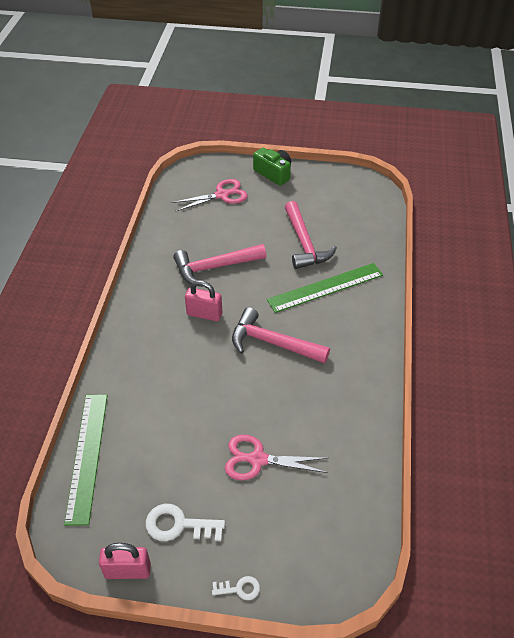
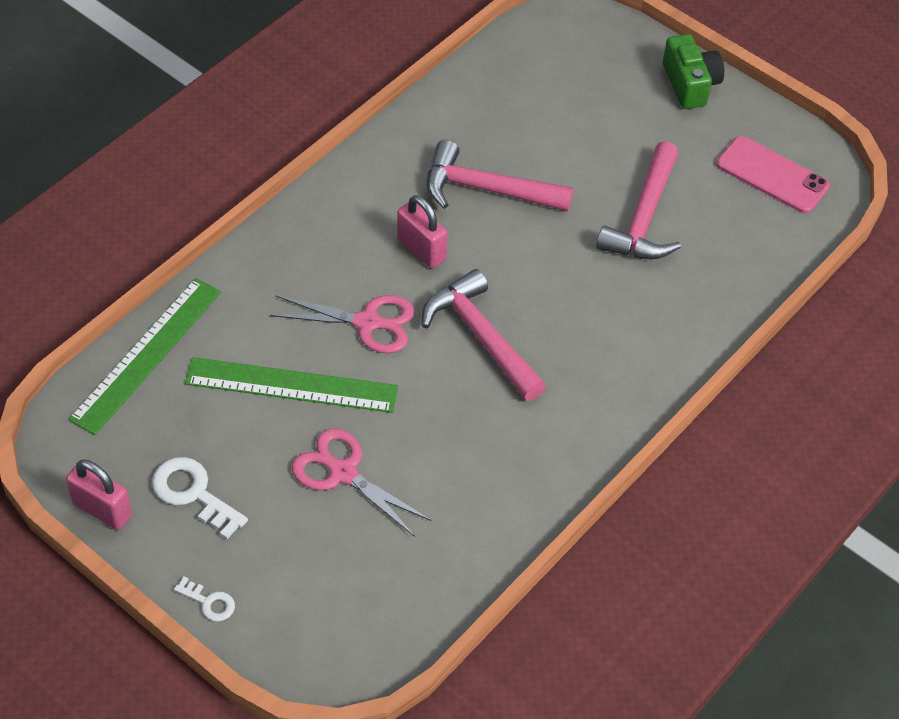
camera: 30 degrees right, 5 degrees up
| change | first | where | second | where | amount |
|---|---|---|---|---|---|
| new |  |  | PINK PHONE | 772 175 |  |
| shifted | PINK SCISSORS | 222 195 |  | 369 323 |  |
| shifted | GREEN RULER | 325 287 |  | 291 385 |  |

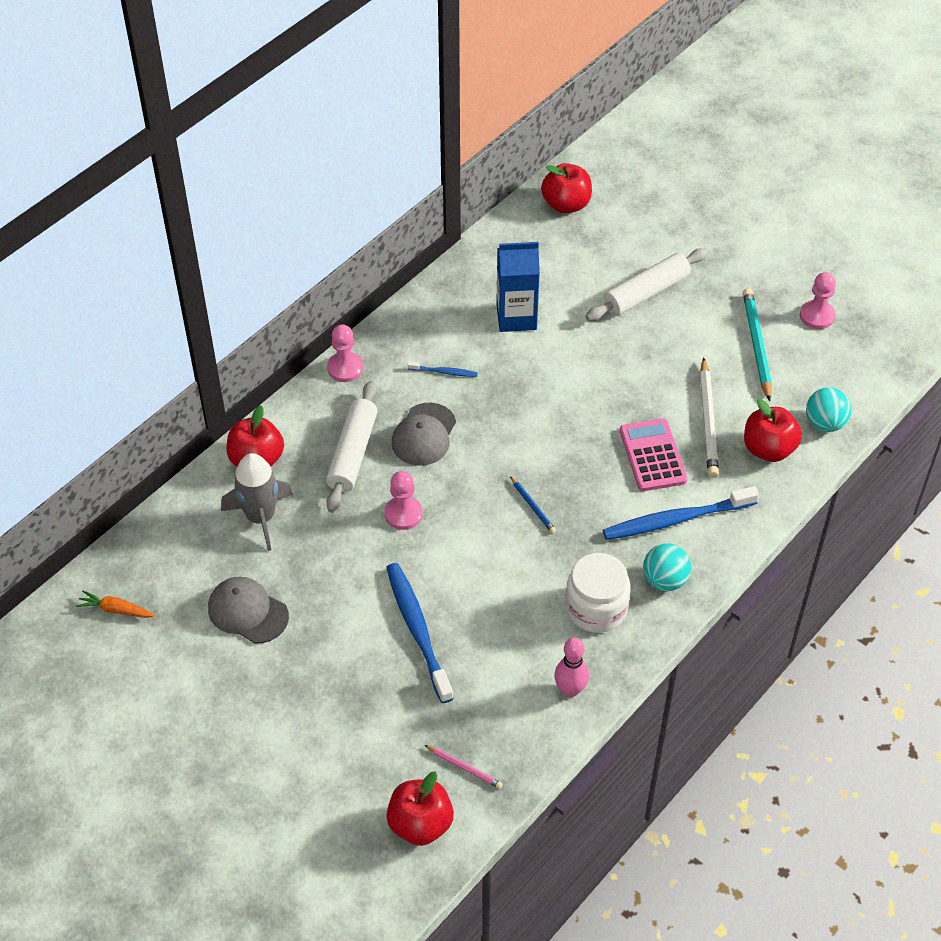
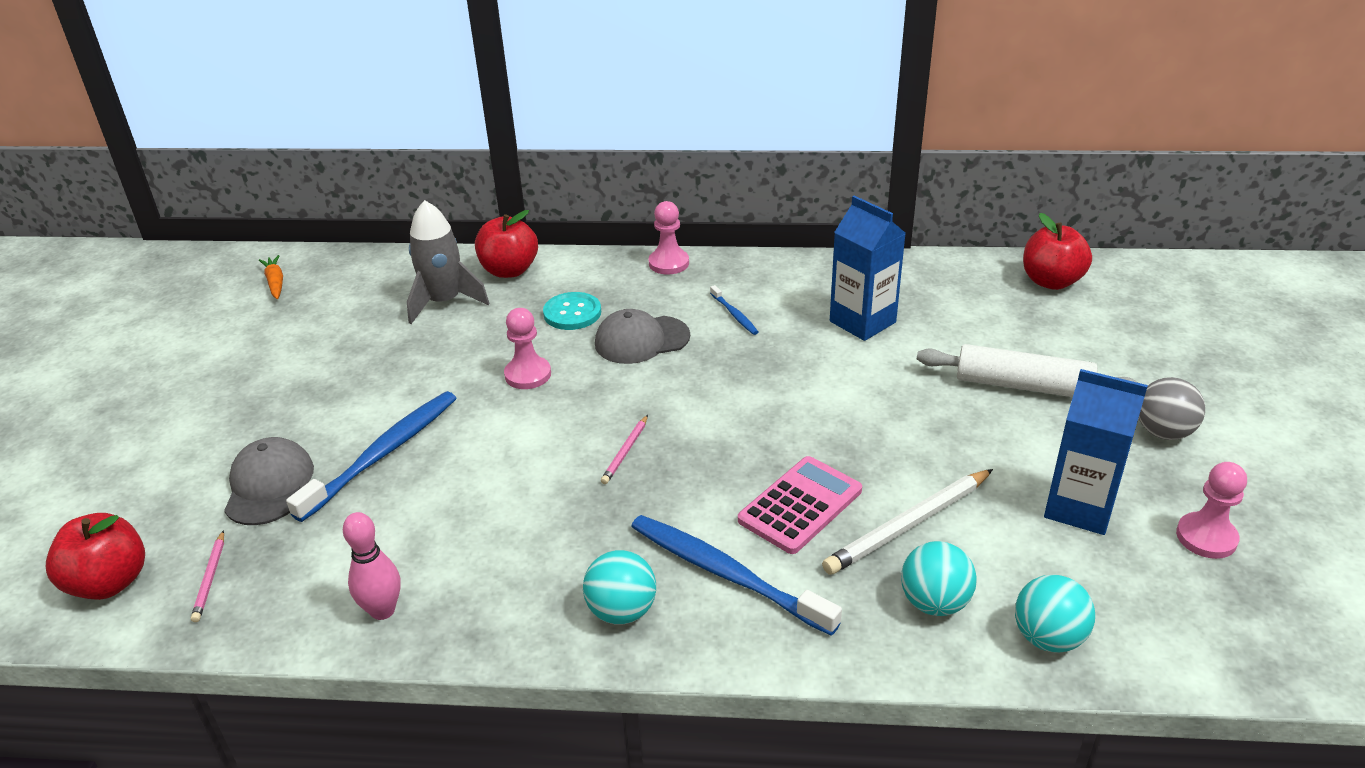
camera: 55 degrees right, 15 degrees down
| change | first | where | second | where | amount |
|---|---|---|---|---|---|
| gone | WHITE JAR | 596 608 |  |  |  |
| new |  |  | GREY BALL | 1163 432 |  |
| shifted | GREY CAP | 247 612 |  | 269 485 |  |
| swapped | WHITE ROLLING PIN | 353 453 | TURQUOISE BUTTON | 572 313 |  |
| swapped | TURQUOISE PENCIL | 756 345 | BLUE CARTON | 1079 507 |  |
| swapped | RED APPLE | 768 449 | TURQUOISE BALL | 934 602 |  |
| repainted | BLUE PENCIL | 532 506 | PINK PENCIL | 625 451 |  |

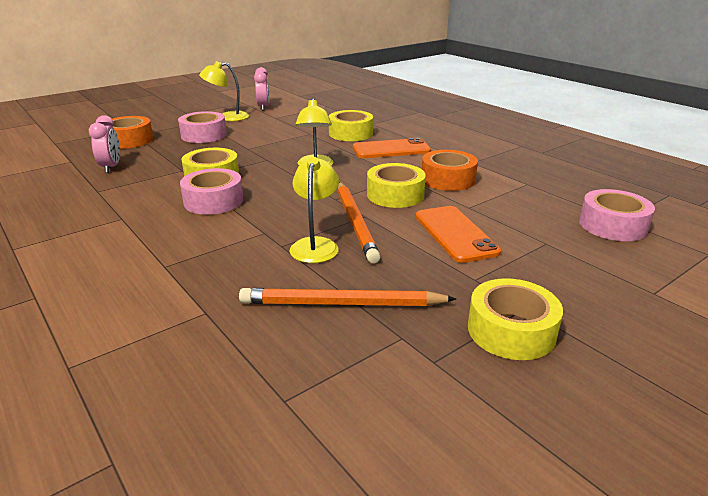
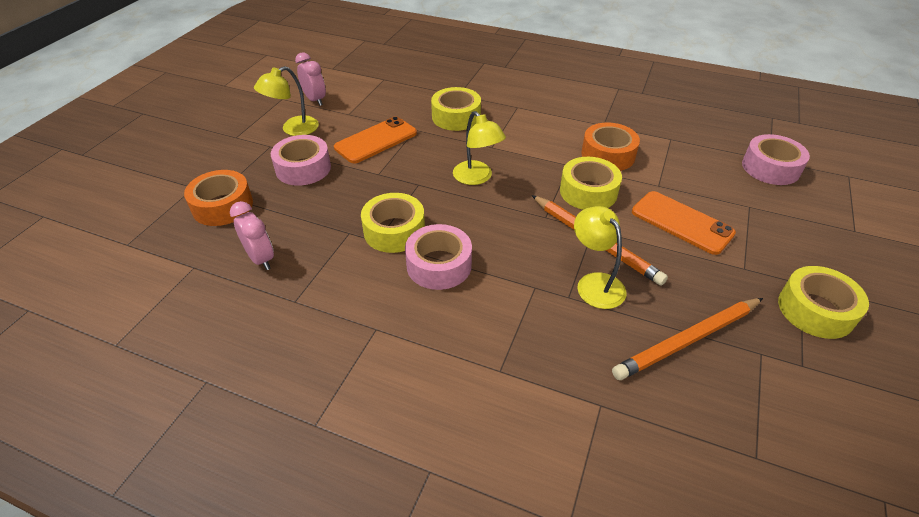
camera: 30 degrees left, 15 degrees up
| change | first | where | second | where | amount |
|---|---|---|---|---|---|
| shifted | ORANGE PHONE | 391 149 |  | 376 140 |  |

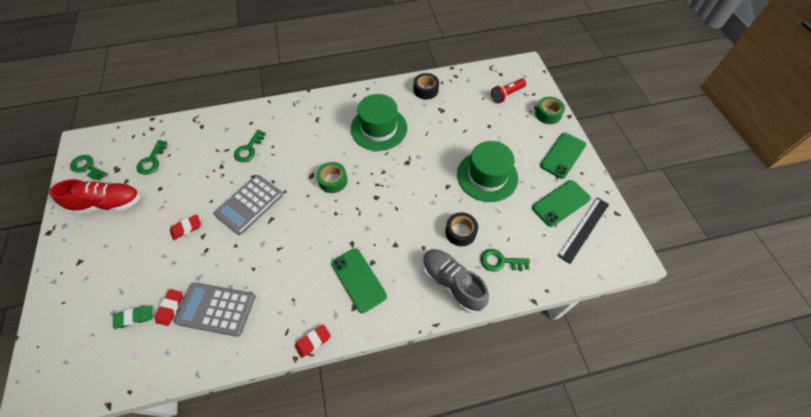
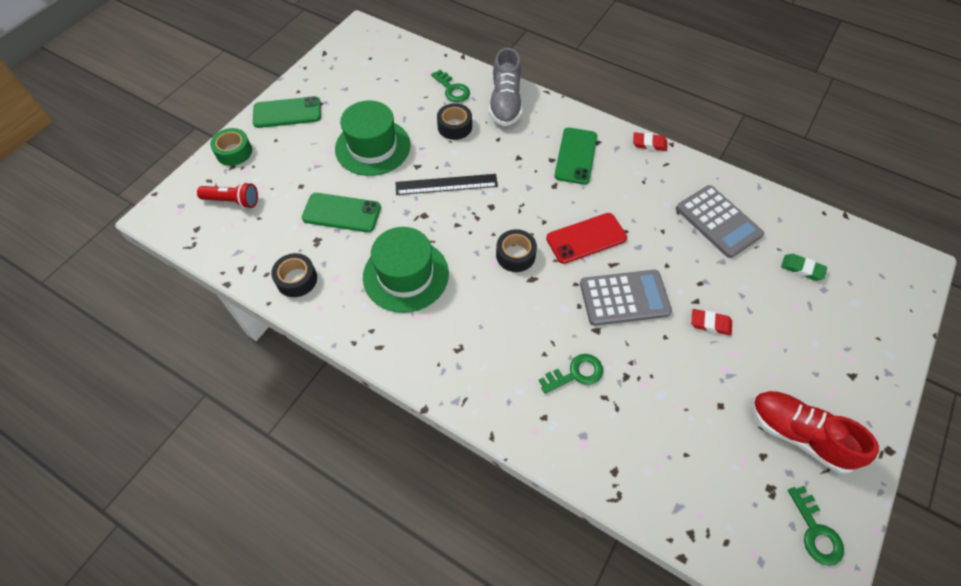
camera: 135 degrees left, 0 degrees up
| change | first | where | second | where | amount |
|---|---|---|---|---|---|
| gone | GREEN KEY | 152 161 |  |  |  |
| gone | RED ERASER | 170 308 |  |  |  |
| new |  |  | RED PHONE | 586 238 |  |
| shifted | GREEN PHONE | 561 203 |  | 341 213 |  |
| shifted | BLACK RULER | 584 229 |  | 446 184 |  |
| repainted | GREEN TAPE | 333 180 | BLACK TAPE | 515 255 |  |

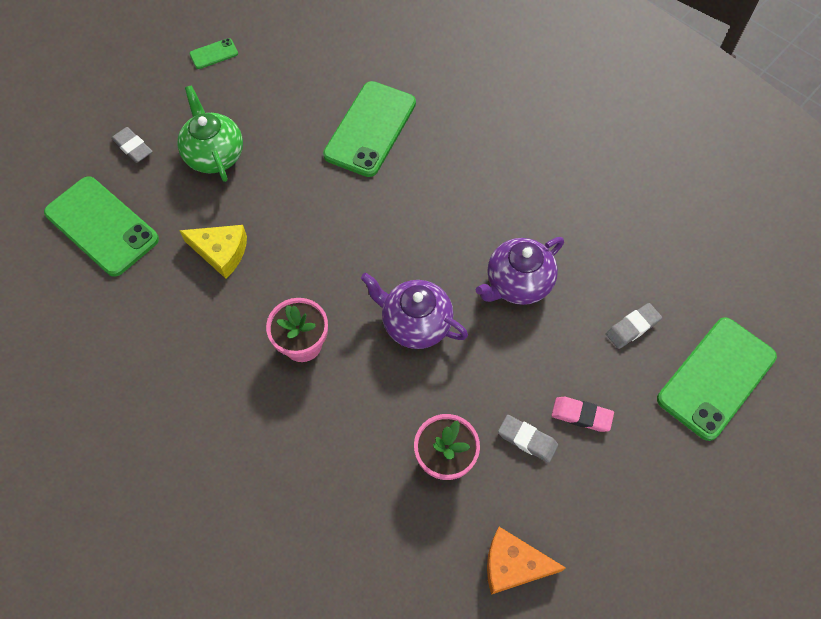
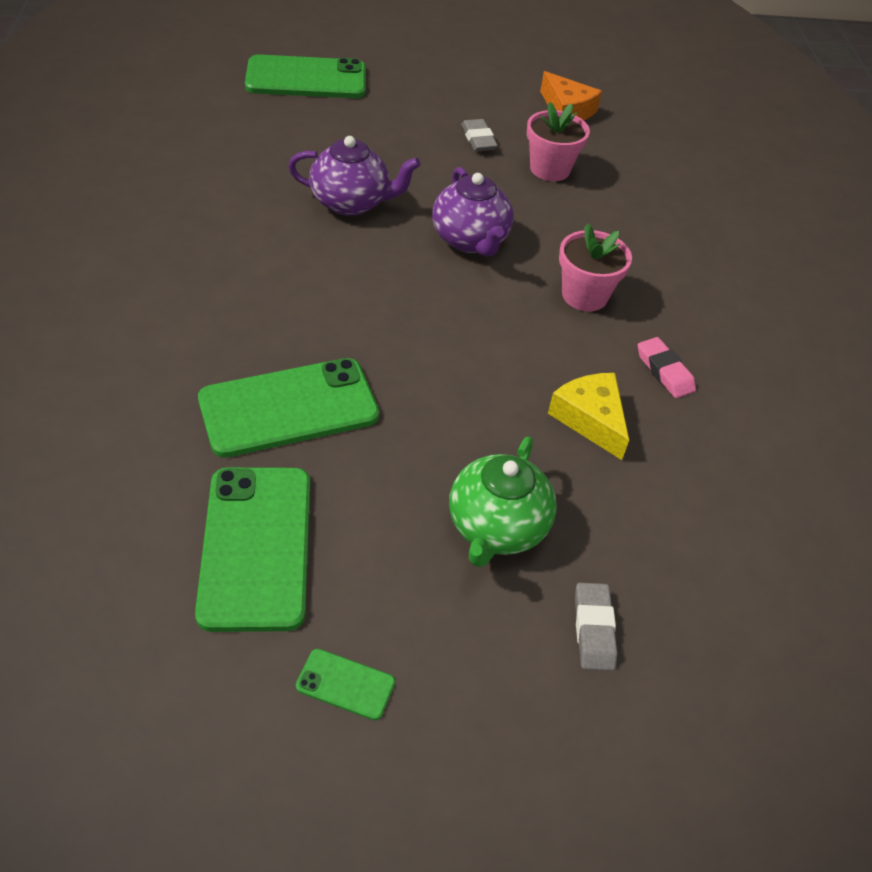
camera: 140 degrees left, 15 degrees down
| change | first | where | second | where | amount |
|---|---|---|---|---|---|
| gone | GREY ERASER | 632 327 |  |  |  |
| shifted | GREEN PHONE | 102 226 |  | 256 546 |  |
| shifted | PINK ERASER | 581 415 |  | 664 371 |  |

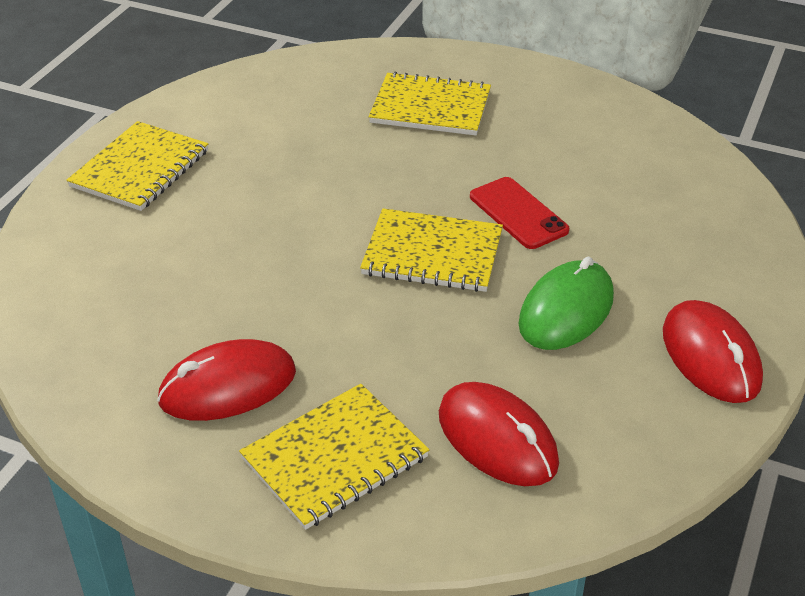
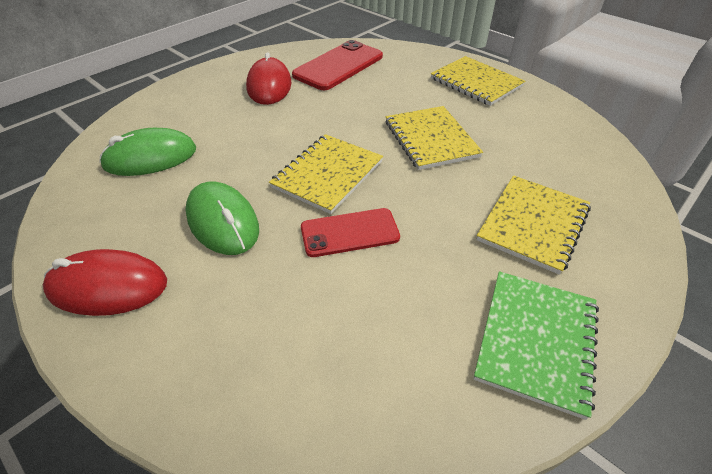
camera: 110 degrees right, 5 degrees up
| change | first | where | second | where | amount |
|---|---|---|---|---|---|
| new |  |  | RED PHONE | 339 66 |  |
| new |  |  | GREEN NOTEBOOK | 536 341 |  |
| shifted | YELLOW NOTEBOOK | 335 458 |  | 430 139 |  |
| repainted | RED MOUSE | 497 439 | GREEN MOUSE | 150 158 |  |

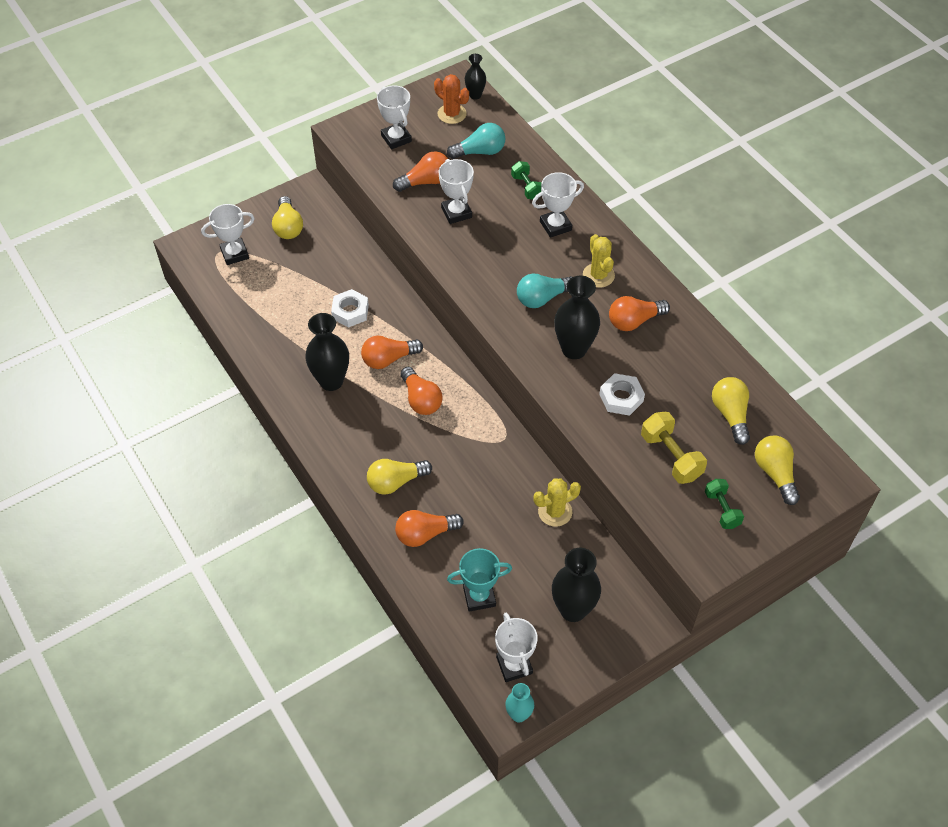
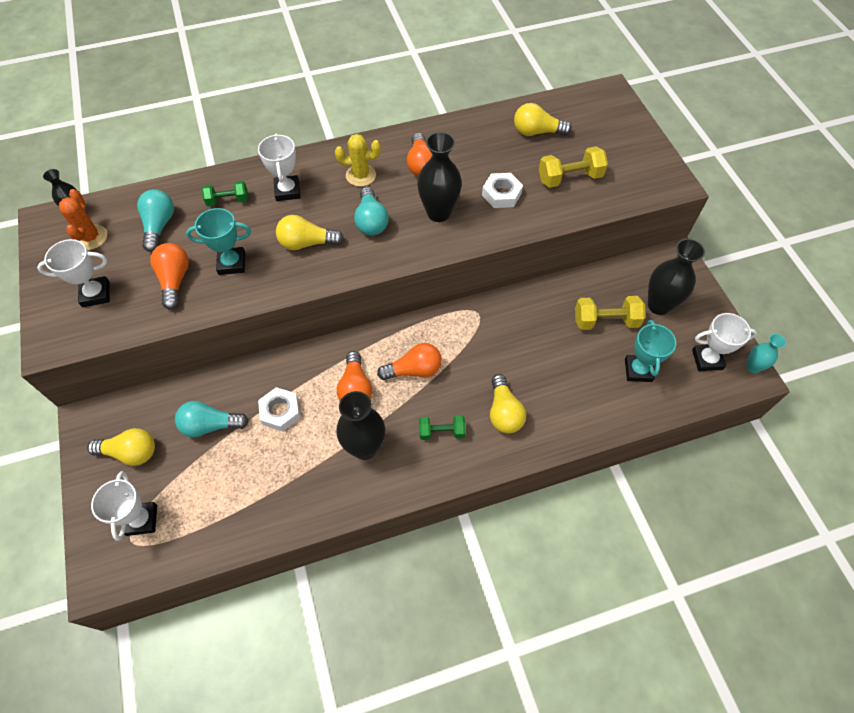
camera: 75 degrees left, 5 degrees up
| change | first | where | second | where | amount |
|---|---|---|---|---|---|
| gone | ORANGE LIGHT BULB | 425 534 |  |  |  |
| gone | YELLOW CACTUS | 555 512 |  |  |  |
| new |  |  | TURQUOISE LIGHT BULB | 210 425 |  |
| new |  |  | YELLOW DUMBBELL | 605 321 |  |
| shifted | GREEN DUMBBELL | 722 509 |  | 441 432 |  |
| shifted | YELLOW LIGHT BULB | 775 473 |  | 307 243 |  |
| repainted | WHITE TROPHY | 456 212 | TURQUOISE TROPHY | 232 263 |  |
| rotated | ORANGE CACTUS | 452 114 |  | 91 237 | 60 degrees counterclockwise |

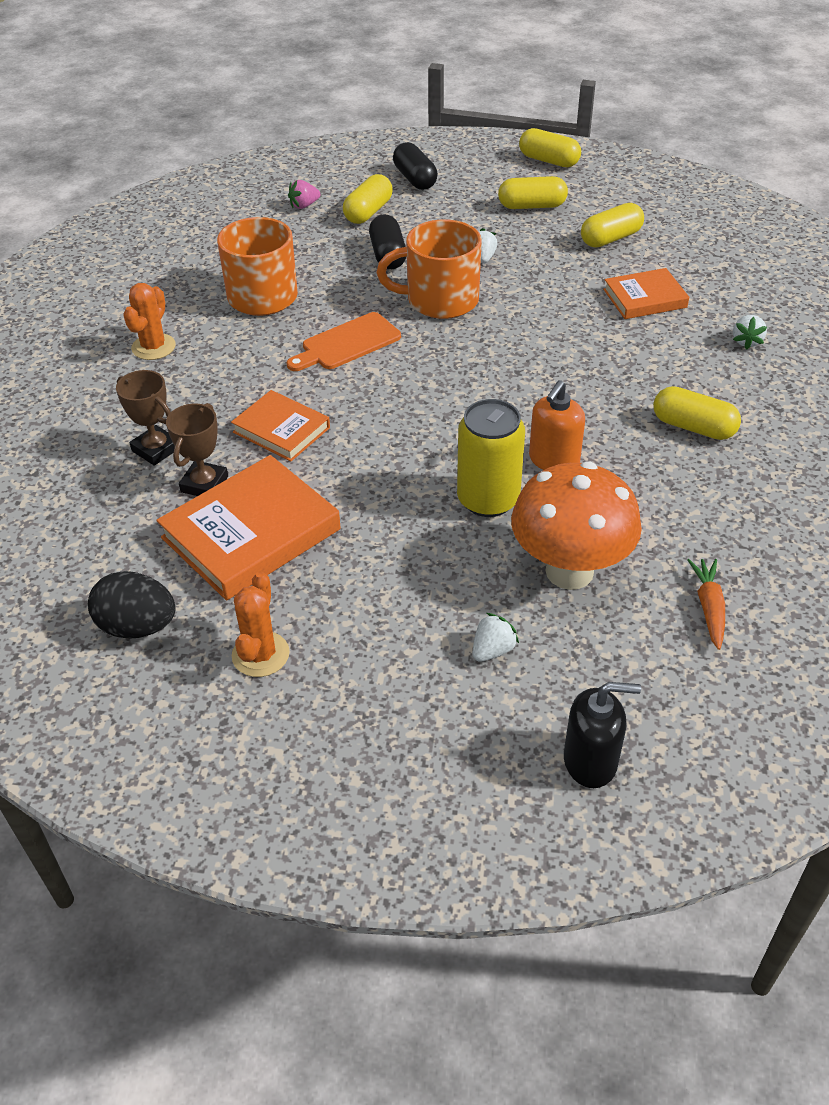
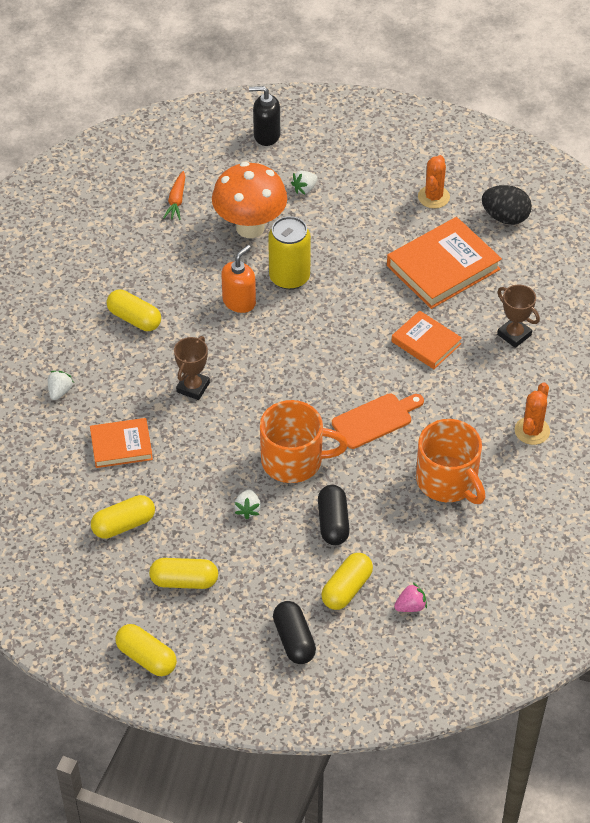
camera: 175 degrees left, 5 degrees up
| change | first | where | second | where | amount |
|---|---|---|---|---|---|
| shifted | BROWN TROPHY | 204 484 |  | 193 387 |  |

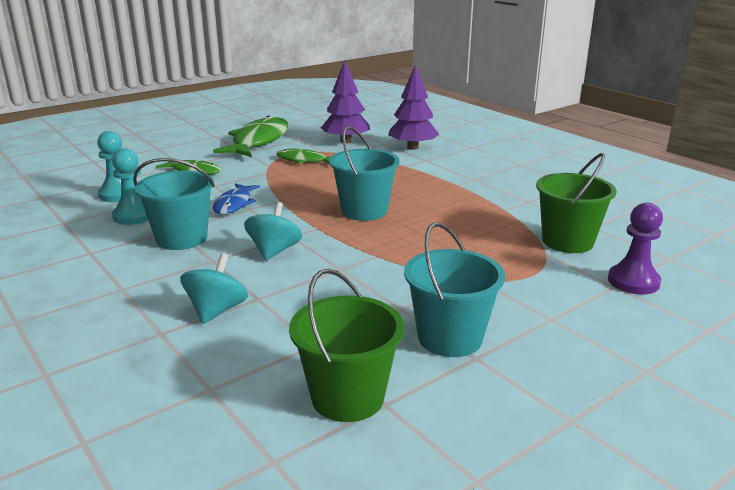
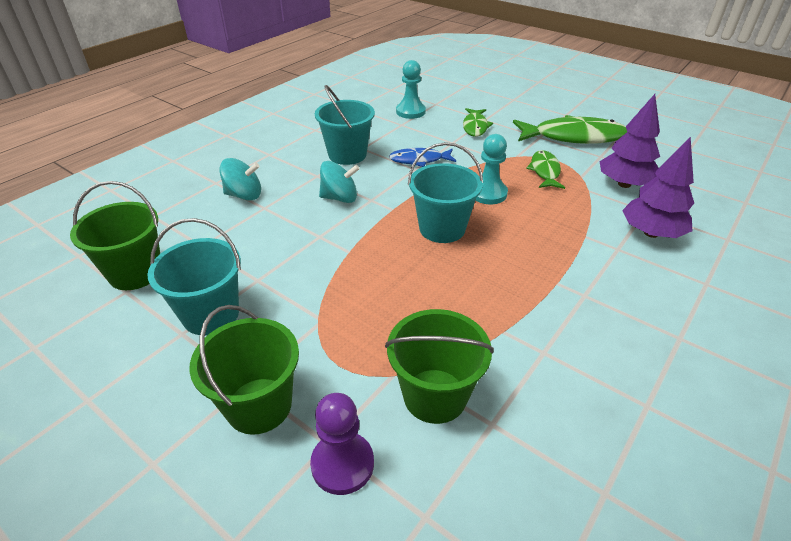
camera: 75 degrees right, 15 degrees up
| change | first | where | second | where | amount |
|---|---|---|---|---|---|
| new |  |  | GREEN BUCKET | 259 405 |  |
| shifted | TURQUOISE PAWN | 134 216 |  | 488 193 |  |

